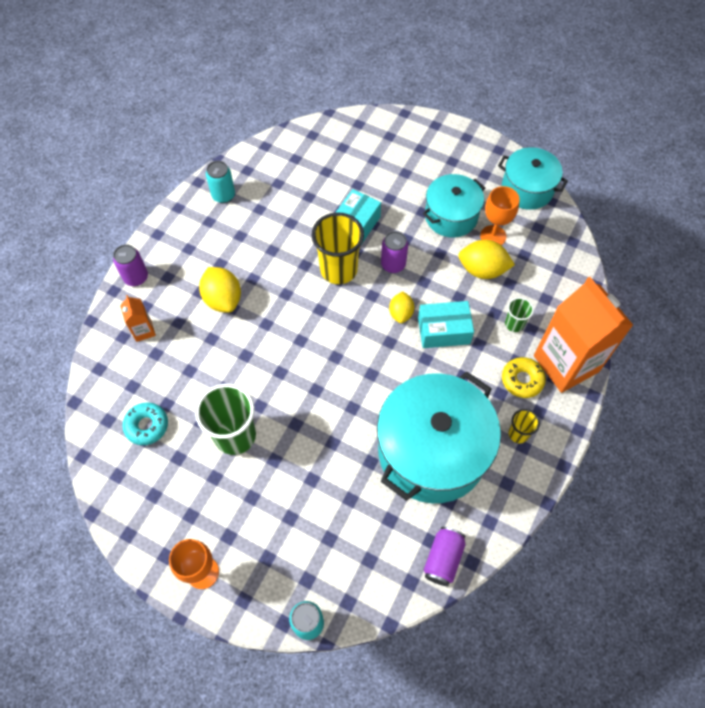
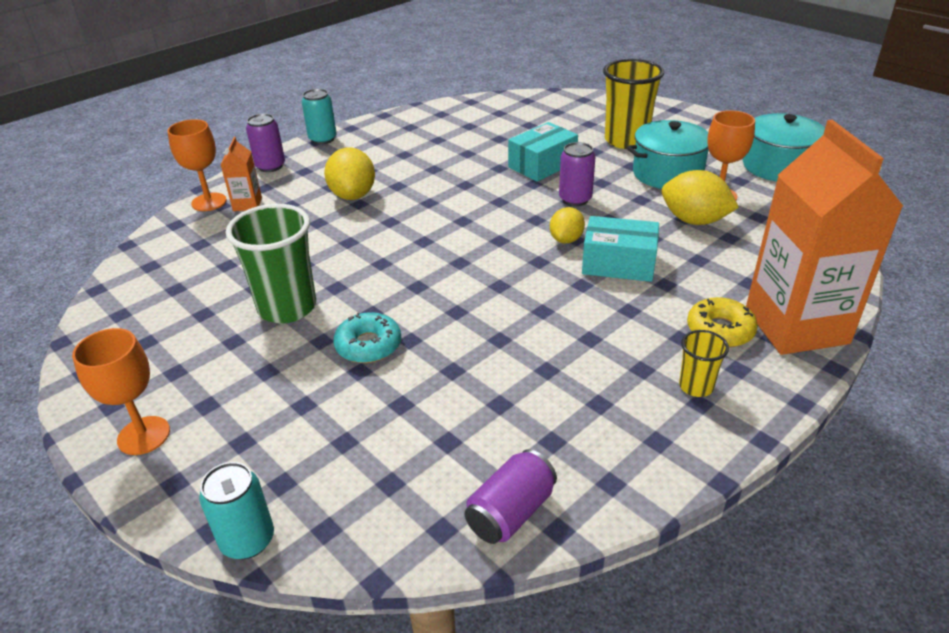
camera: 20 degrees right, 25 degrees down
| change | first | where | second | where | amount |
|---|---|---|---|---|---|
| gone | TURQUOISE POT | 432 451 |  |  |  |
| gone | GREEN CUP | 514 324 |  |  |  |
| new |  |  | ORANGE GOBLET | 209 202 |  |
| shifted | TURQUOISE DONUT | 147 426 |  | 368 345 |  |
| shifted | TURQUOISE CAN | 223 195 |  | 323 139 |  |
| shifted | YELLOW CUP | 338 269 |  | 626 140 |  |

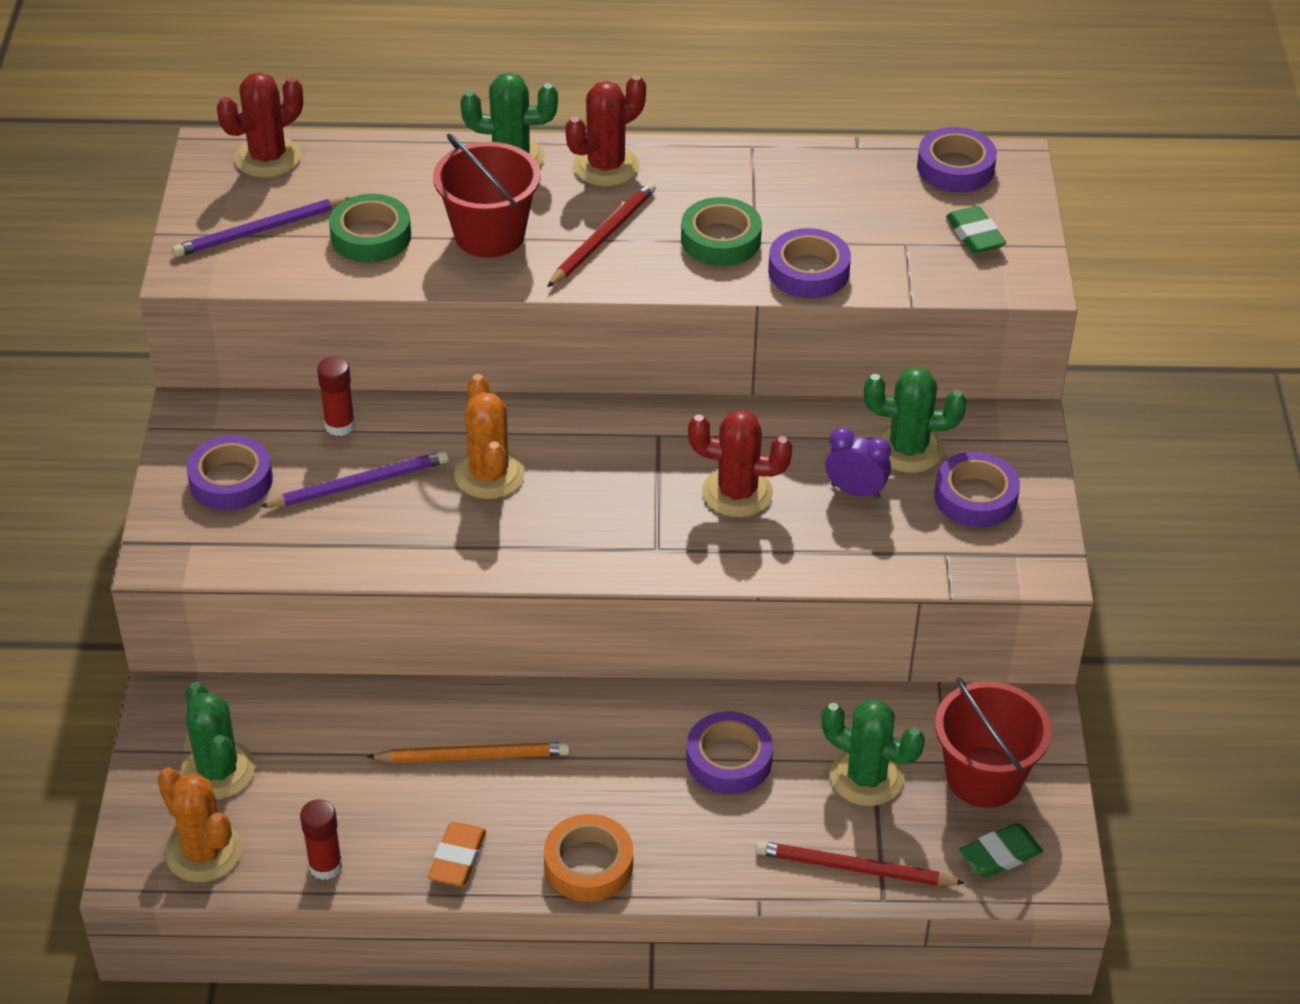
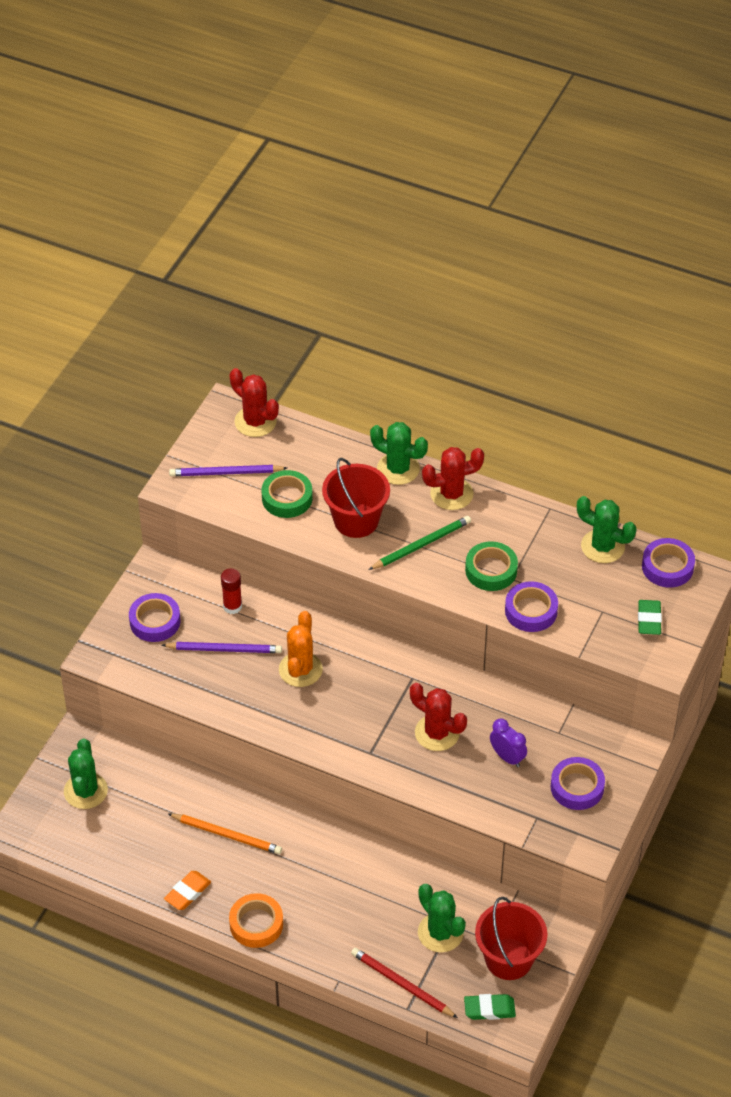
camera: 25 degrees right, 5 degrees up
| change | first | where | second | where | amount |
|---|---|---|---|---|---|
| gone | ORANGE CACTUS | 204 852 |  |  |  |
| gone | RED GLUE STICK | 325 866 |  |  |  |
| gone | PURPLE TAPE | 729 759 |  |  |  |
| shifted | GREEN CACTUS | 908 449 |  | 602 546 |  |
| repainted | RED PENCIL | 603 237 | GREEN PENCIL | 421 545 |  |
| rotated | RED CACTUS | 268 158 |  | 255 422 | 60 degrees clockwise |

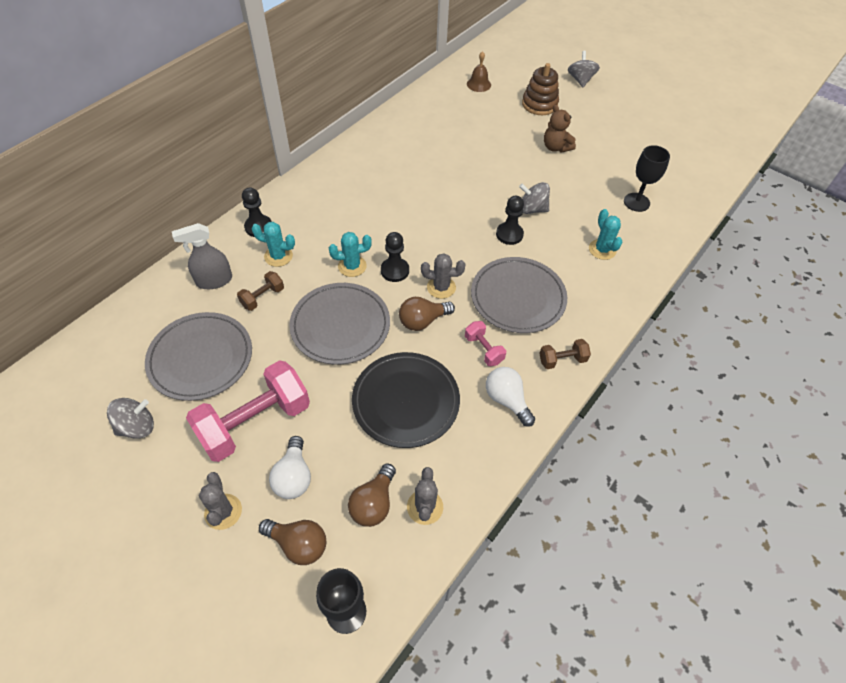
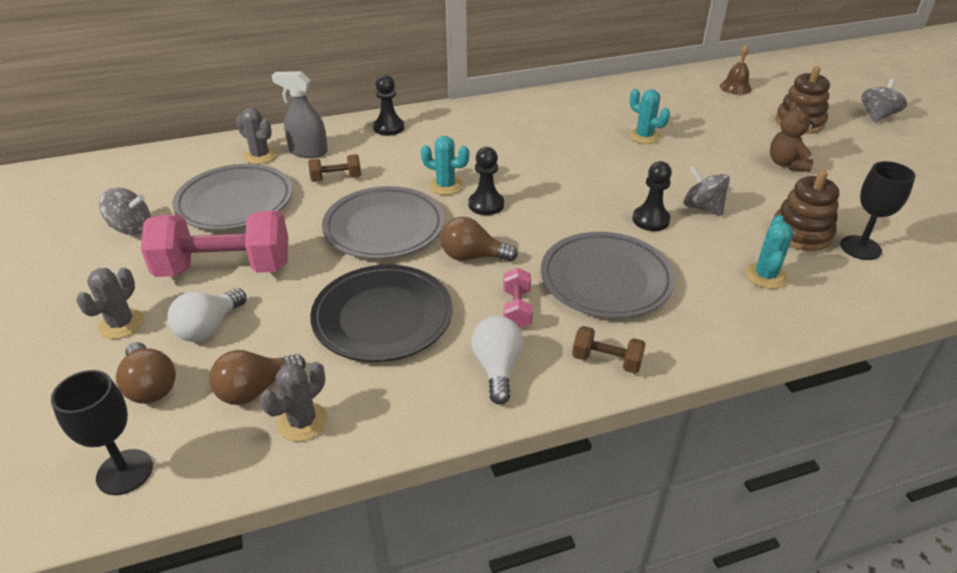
camera: 35 degrees right, 15 degrees down
| change | first | where | second | where | amount |
|---|---|---|---|---|---|
| new |  |  | BROWN STACKING TOY | 801 233 |  |
| shifted | TURQUOISE CACTUS | 278 256 |  | 644 136 |  |
| shifted | GREY CACTUS | 441 287 |  | 260 156 |  |

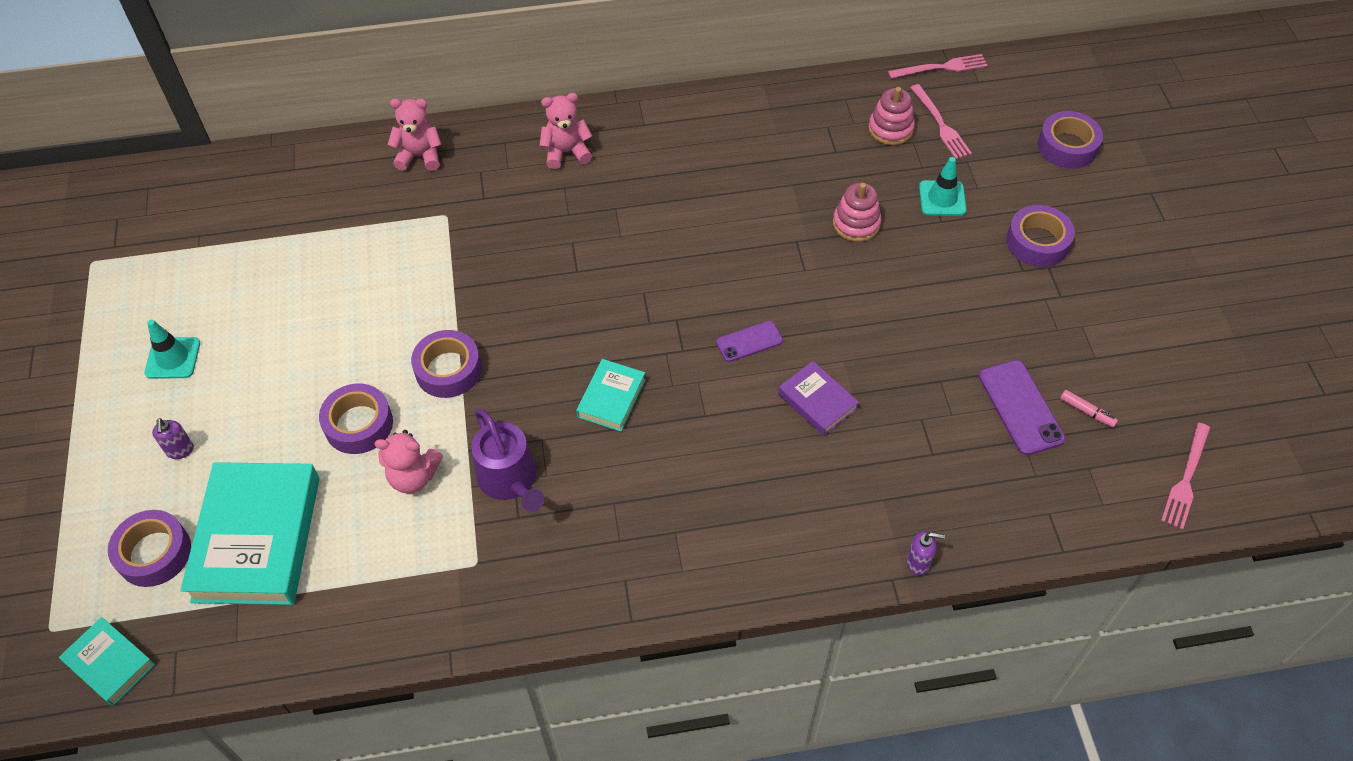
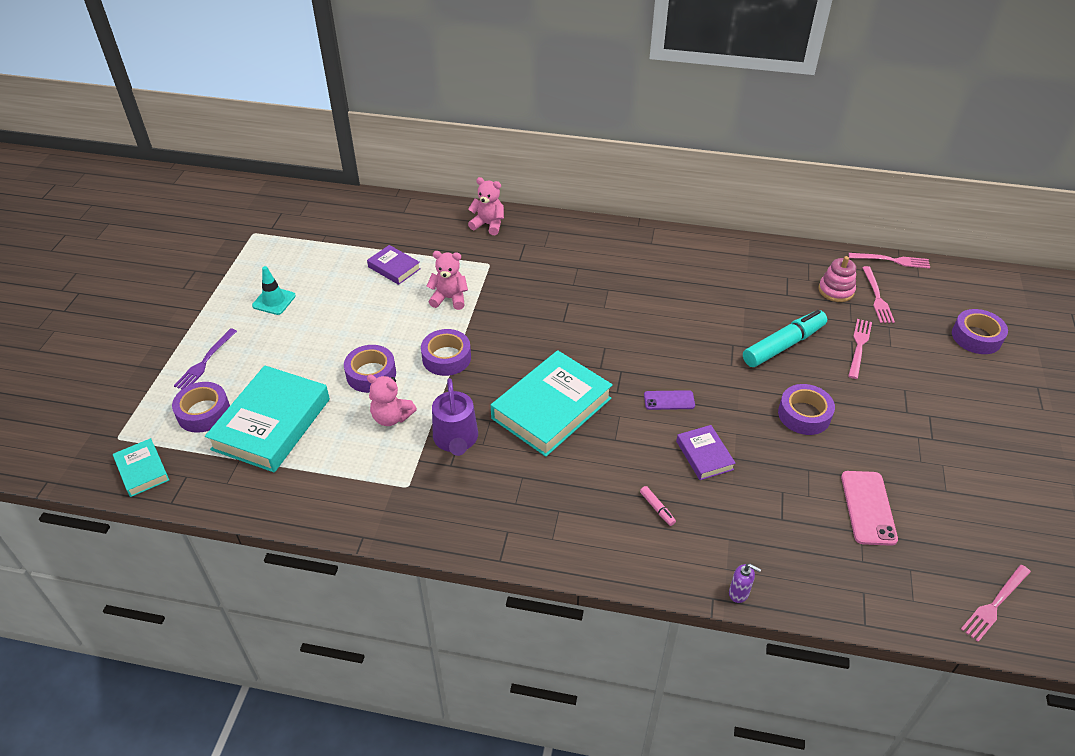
camera: 20 degrees right, 10 degrees down
| change | first | where | second | where | amount |
|---|---|---|---|---|---|
| gone | PURPLE SOAP DISPENSER | 180 450 |  |  |  |
| new |  |  | PURPLE FORK | 205 361 |  |
| new |  |  | PURPLE BOOK | 394 268 |  |
| shifted | PINK TEDDY BEAR | 566 152 |  | 449 298 |  |
| shifted | PURPLE TAPE | 1037 242 |  | 804 415 |  |
| shifted | PINK MARKER | 1087 412 |  | 657 508 |  |
| swapped | PINK STACKING TOY | 856 224 | TURQUOISE MARKER | 783 345 |  |
| swapped | TURQUOISE TRAFFIC CONE | 942 198 | PINK FORK | 859 346 |  |
| repainted | PURPLE PHONE | 1020 407 | PINK PHONE | 868 508 |  |
| scaled | TURQUOISE BOOK | 611 398 |  | 551 408 | x2.01 |

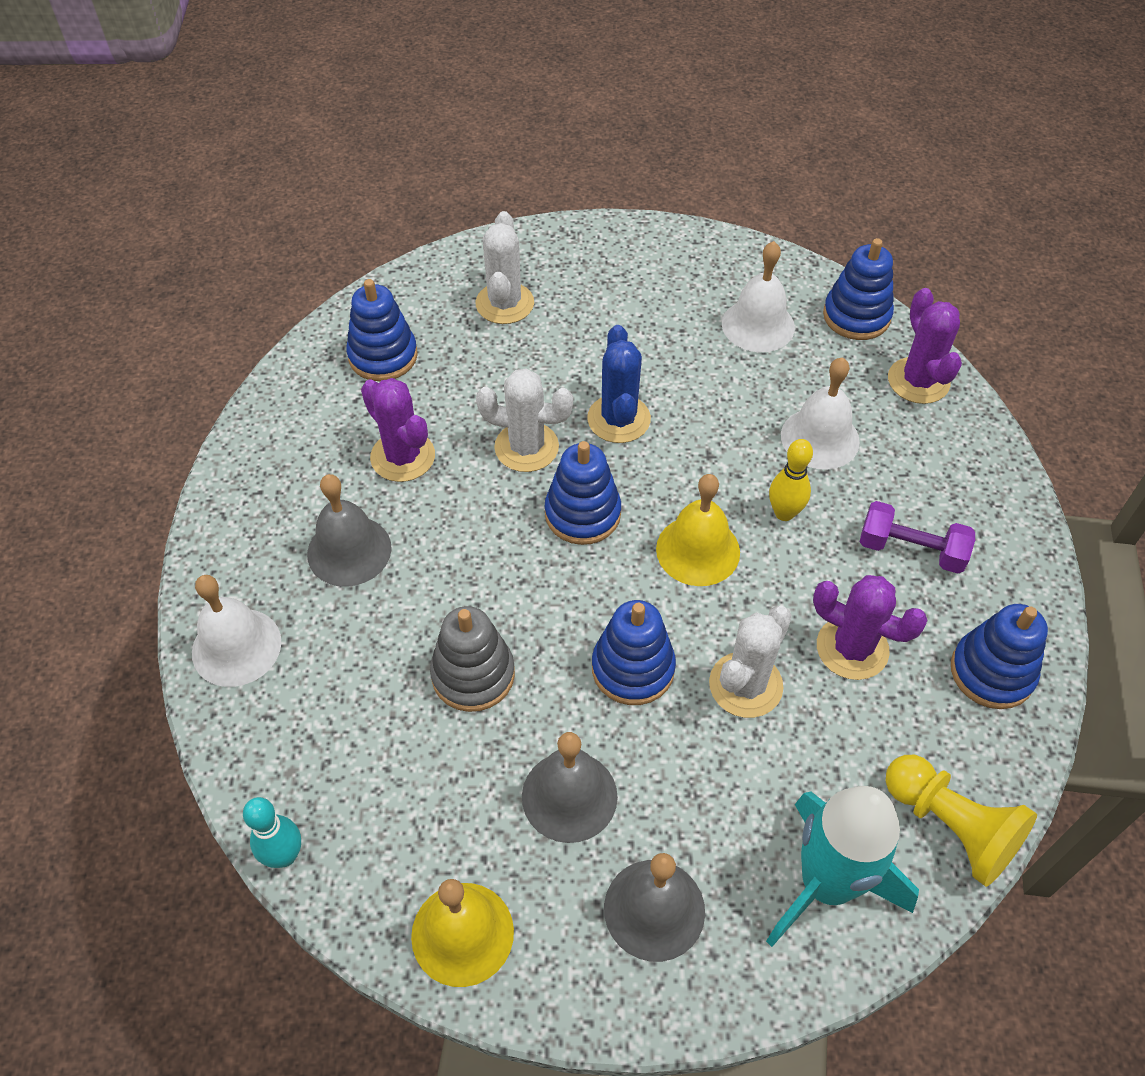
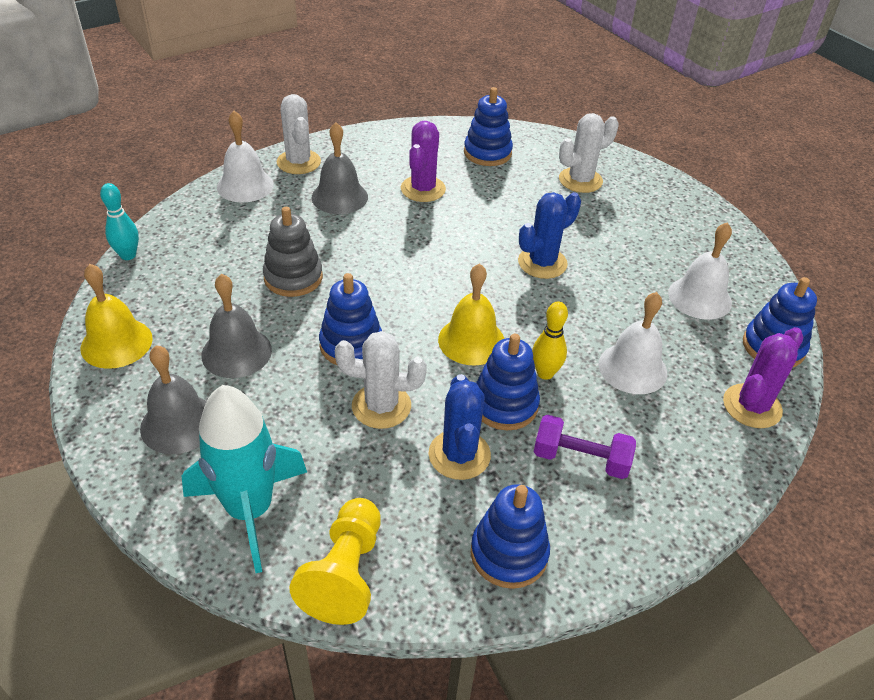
camera: 55 degrees right, 10 degrees down
| change | first | where | second | where | amount |
|---|---|---|---|---|---|
| shifted | WHITE CACTUS | 526 447 |  | 298 162 |  |
| shifted | BLUE STACKING TOY | 582 514 |  | 504 405 |  |
| repainted | PURPLE CACTUS | 852 648 | BLUE CACTUS | 459 455 |  |
| rotated | PURPLE DUMBBELL | 911 550 |  | 580 459 | 60 degrees counterclockwise |

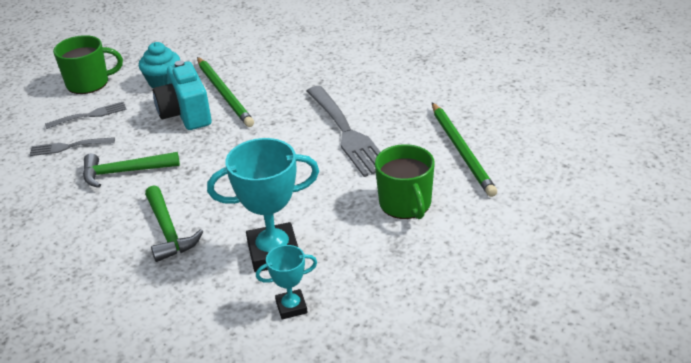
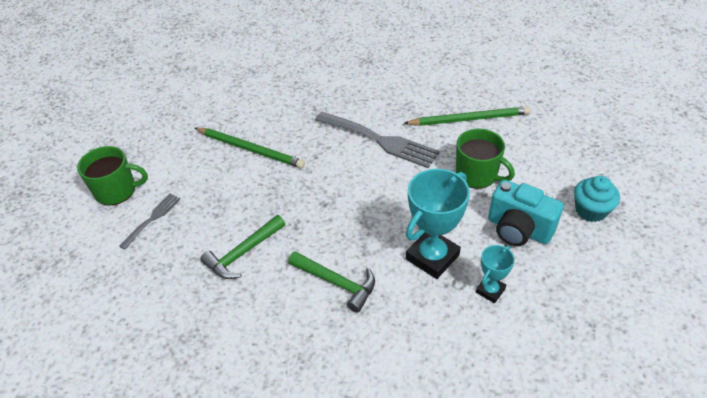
camera: 35 degrees left, 10 degrees up
| change | first | where | second | where | amount |
|---|---|---|---|---|---|
| gone | GREY FORK | 68 147 |  |  |  |
| shifted | TURQUOISE CUPCAKE | 163 82 |  | 590 210 |  |
| shifted | TURQUOISE CAMERA | 186 114 |  | 518 229 |  |
| rotated | GREEN MUG | 89 83 |  | 117 190 | 45 degrees clockwise |
| rotated | GREEN PENCIL | 461 151 |  | 469 119 | 45 degrees counterclockwise |

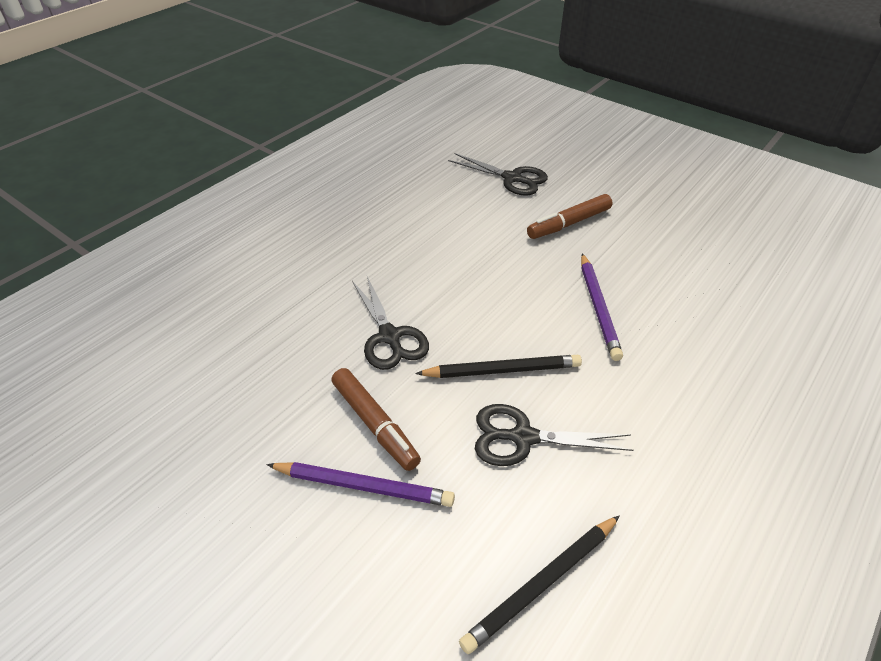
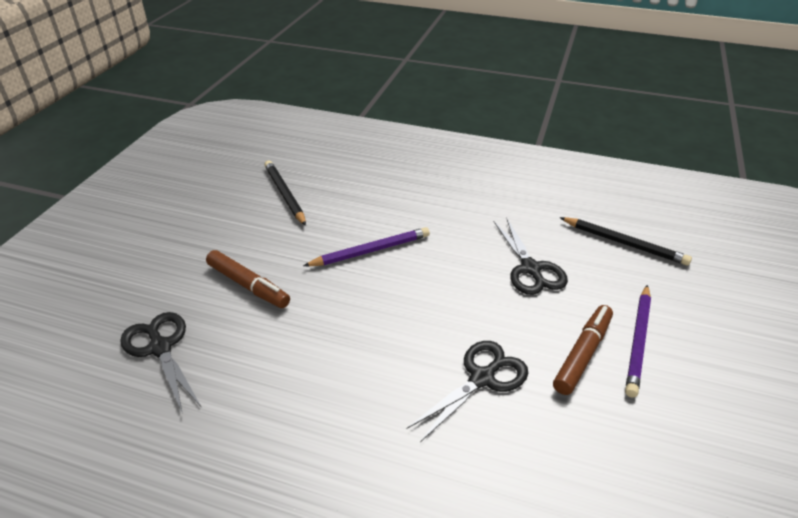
camera: 110 degrees left, 5 degrees down
| change | first | where | second | where | amount |
|---|---|---|---|---|---|
| shifted | BLACK PENCIL | 502 370 |  | 285 194 |  |
| rotated | PURPLE PENCIL | 363 486 |  | 638 341 | 150 degrees counterclockwise |
| rotated | BLACK SCISSORS | 512 178 |  | 160 348 | 45 degrees counterclockwise |

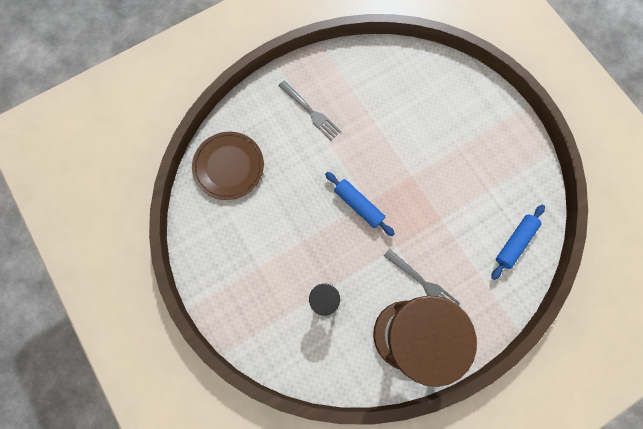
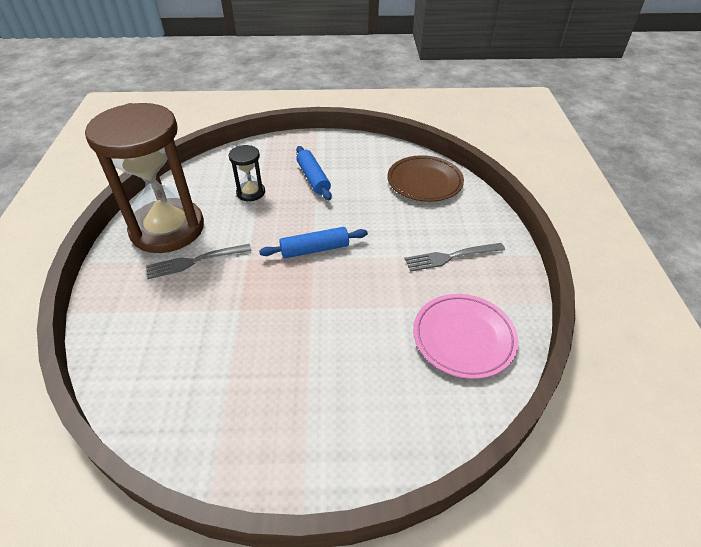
camera: 120 degrees right, 30 degrees down
| change | first | where | second | where | amount |
|---|---|---|---|---|---|
| new |  |  | PINK PLATE | 463 338 |  |
| shifted | BLUE ROLLING PIN | 515 243 |  | 313 178 |  |

